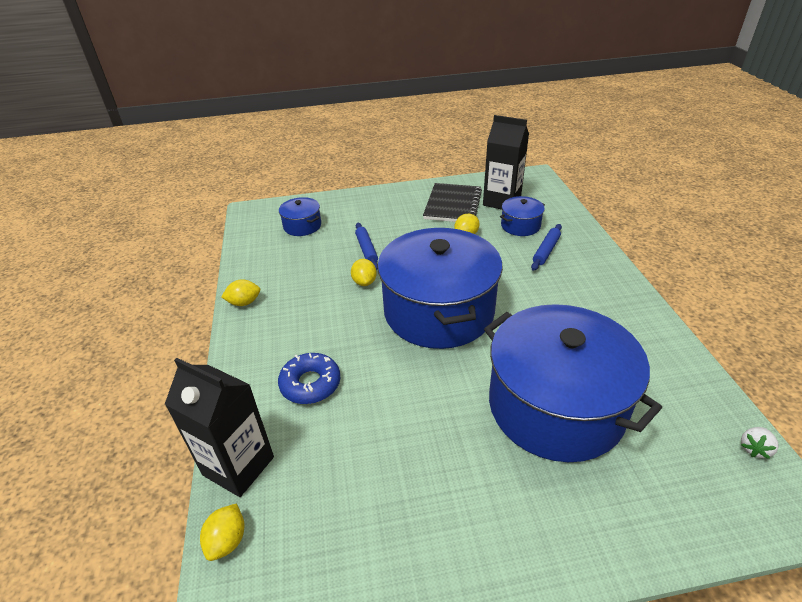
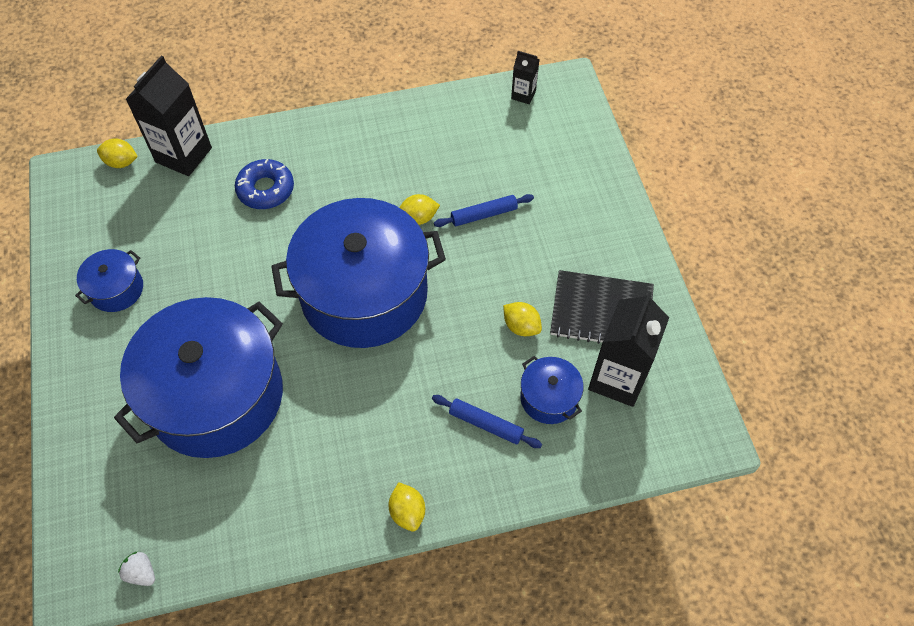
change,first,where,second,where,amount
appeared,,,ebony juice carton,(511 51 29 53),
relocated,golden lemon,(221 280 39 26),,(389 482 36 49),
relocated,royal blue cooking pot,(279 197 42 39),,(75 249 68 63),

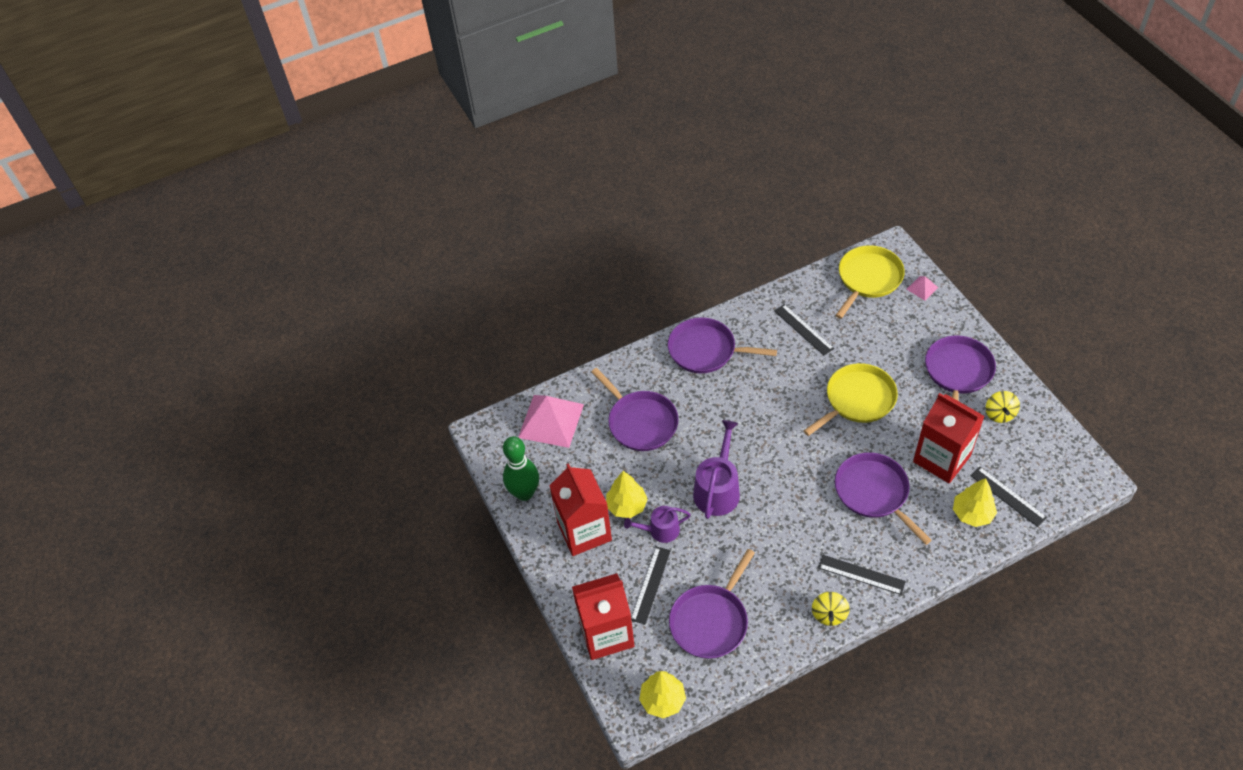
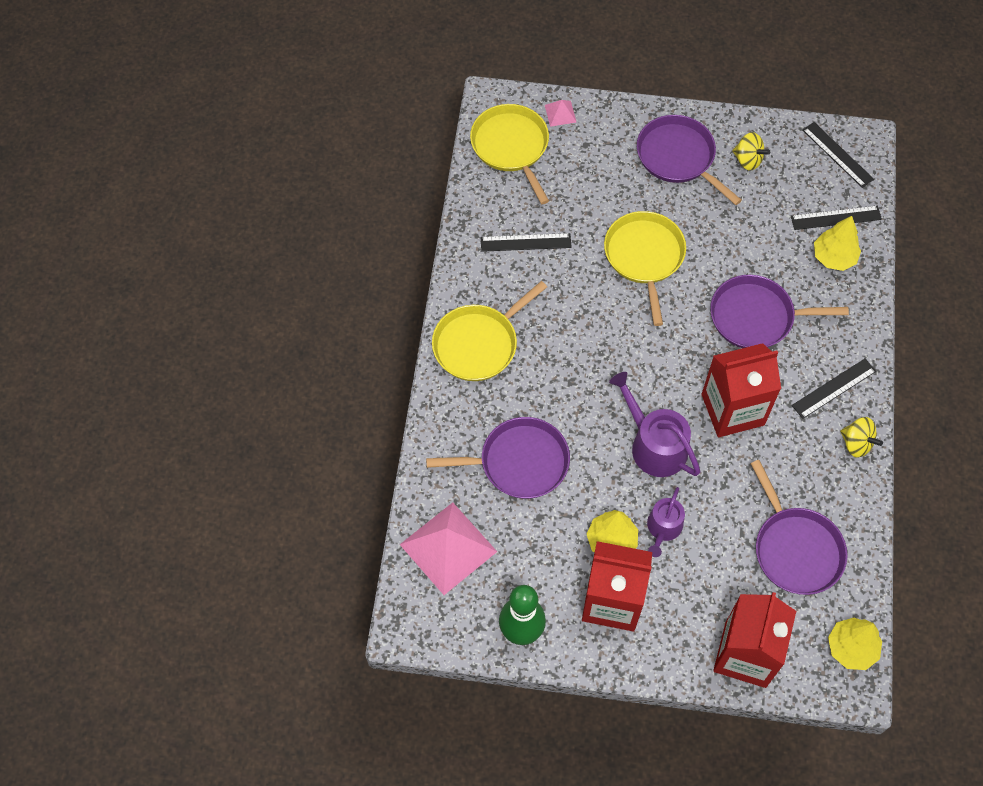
change,first,where,second,where,amount
relocated,ebony measuring stick,(631 546 40 79),,(802 122 72 66),
relocated,red juice carton,(913 393 72 91),,(702 343 79 94),
colour,violet pan,(668 317 109 56),golden pan,(432 281 115 100),

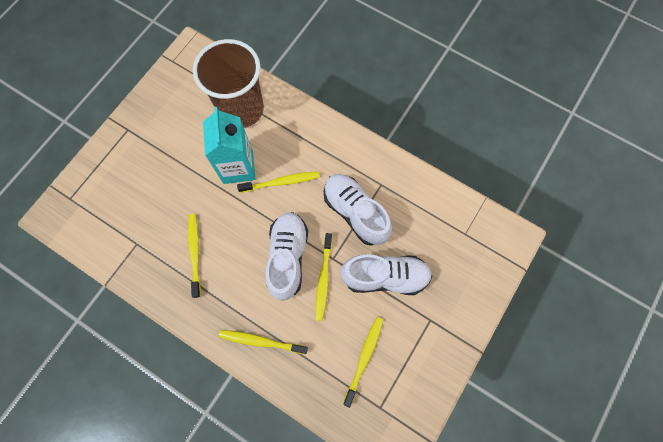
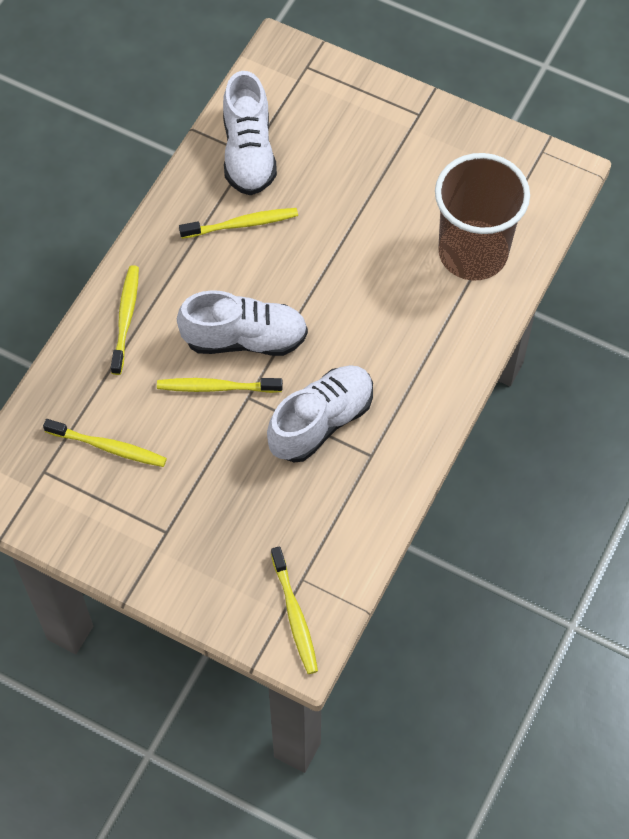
change,first,where,second,where,amount
missing,turquoise juice carton,(203 107 52 77),,,
relocated,golden toothbrush,(237 171 83 22),,(271 546 47 128),
relocated,snow-white sneaker,(340 254 92 41),,(223 71 54 124),

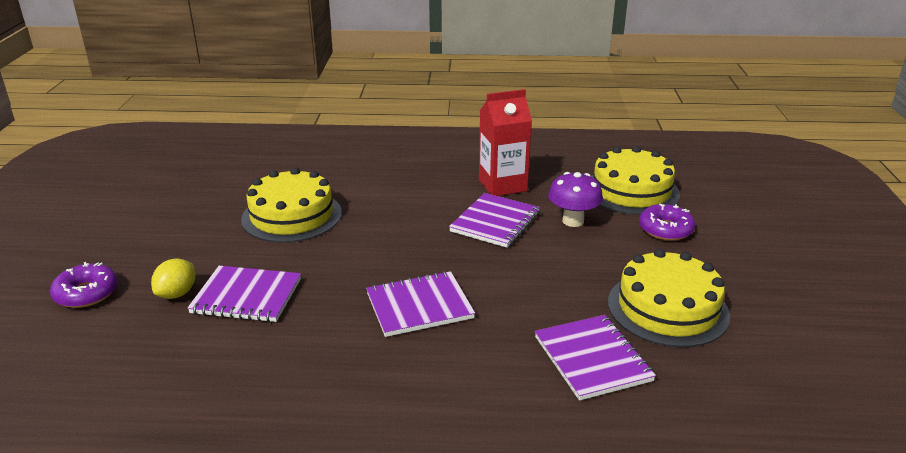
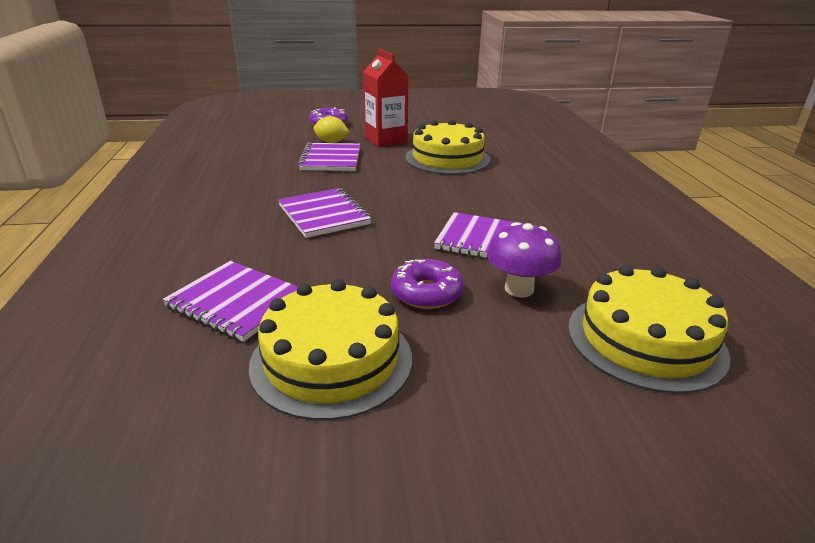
change,first,where,second,where,amount
relocated,red juice carton,(479 89 53 107),,(363 49 46 98),
relocated,violet donut,(639 204 56 37),,(391 259 73 50),
spun,violet notebook,(535 315 121 86),,(163 261 135 81),60 degrees clockwise

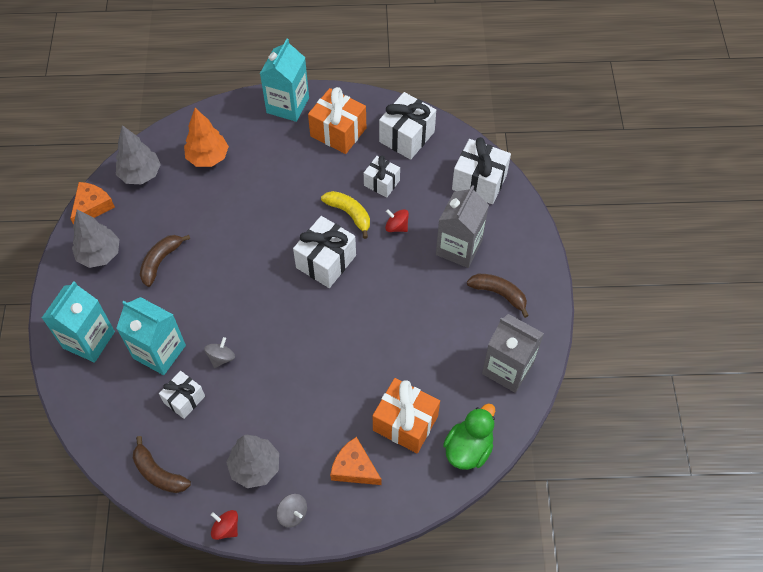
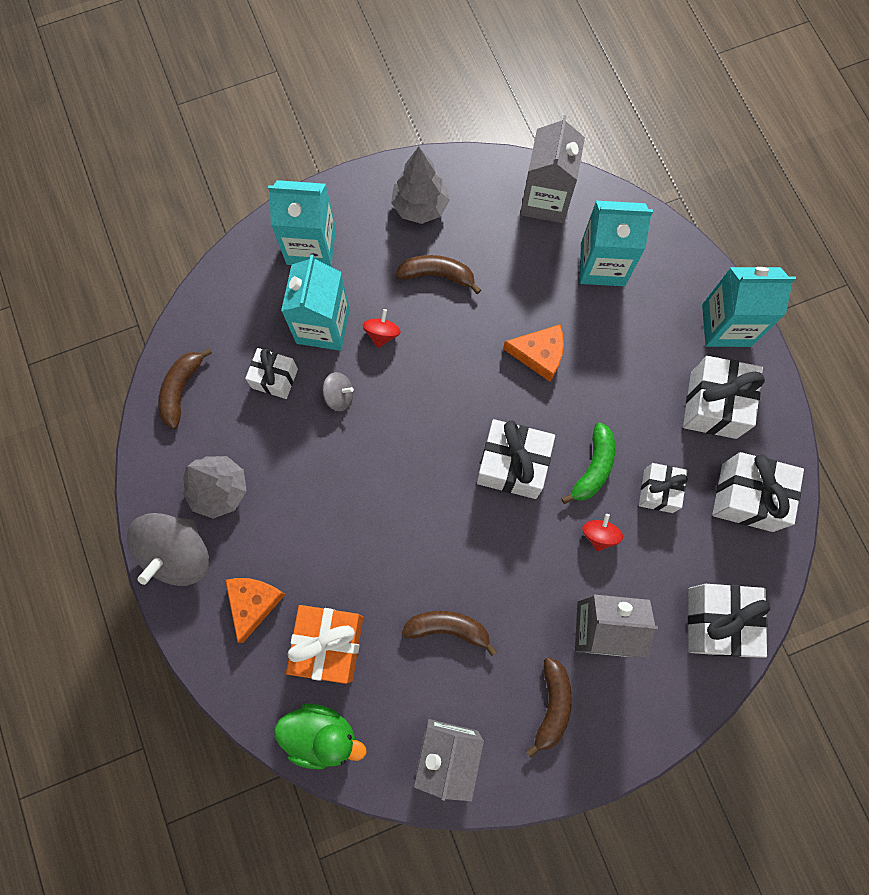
change,first,where,second,where,amount
appeared,,,russet banana,(402 611 95 45),
relocated,orange-coloured piece of cheese,(70 182 45 43),,(503 325 61 57),
relocated,red toy top,(211 510 27 30),,(363 309 38 39),
exchanged,ash-grey fir tree,(116 125 45 59),ash-grey juice carton,(520 115 65 108),
exchanged,orange-coloured fir tree,(184 108 45 59),turquoise juice carton,(580 201 73 85),
colour,orange-coloured gift,(308 87 58 67),snow-white gift,(683 356 82 83),
colour,golden banana,(321 191 49 48),emerald banana,(561 422 54 82),
size,ash-grey toy top,(277 494 30 34),,(127 513 82 73),x2.12

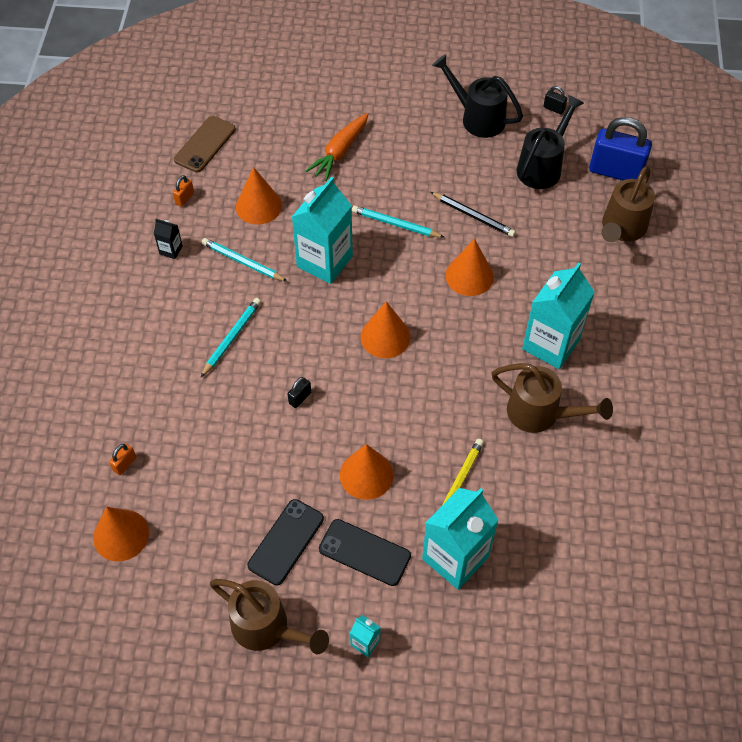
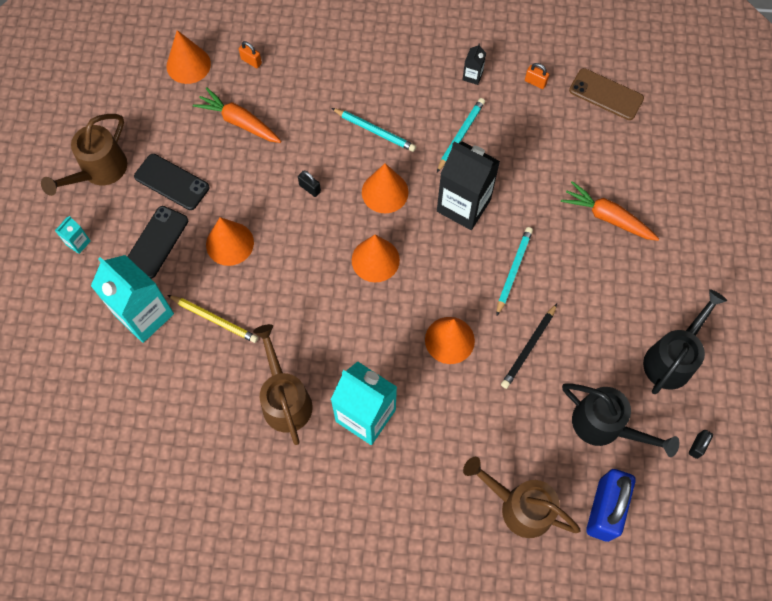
change,first,where,second,where,amount
appeared,,,orange-coloured root vegetable,(193 88 88 55),
relocated,orange-coloured cone shape,(236 167 46 58),,(362 163 47 50),
colour,turquoise juice carton,(292 176 61 108),ebony juice carton,(437 141 63 89),
spun,russet sprinkling can,(491 363 122 70),,(253 324 60 121),135 degrees clockwise

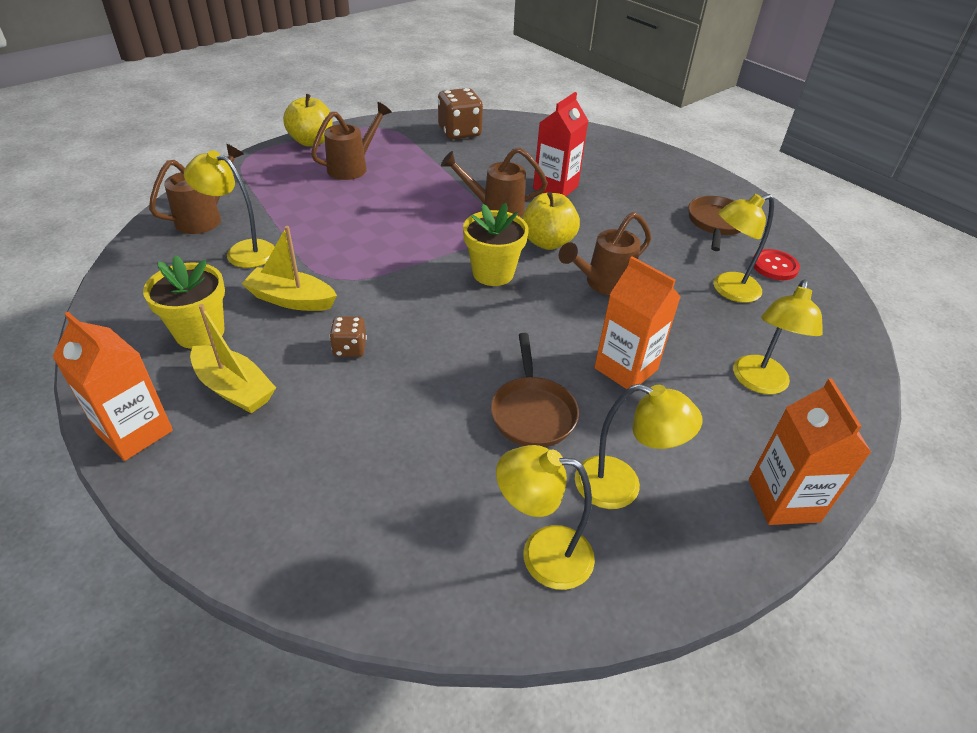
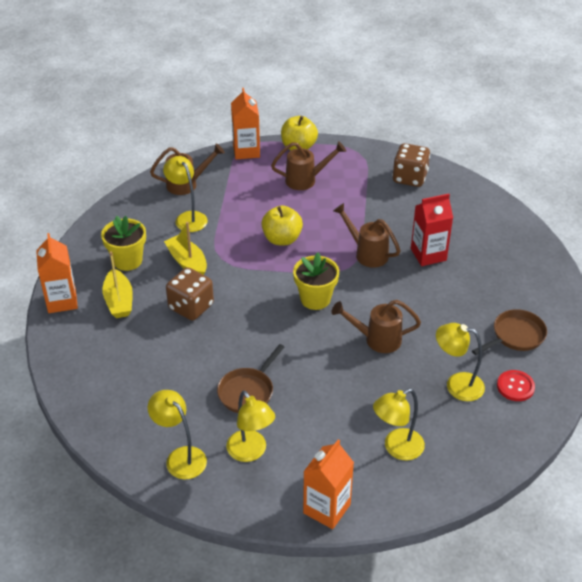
change,first,where,second,where,amount
relocated,golden toy apple,(522 192 58 58),,(261 205 42 41),
relocated,orange-coloured juice carton,(594 256 87 133),,(231 88 29 71),
size,russet die,(330 316 37 41),,(166 267 48 54),x1.81

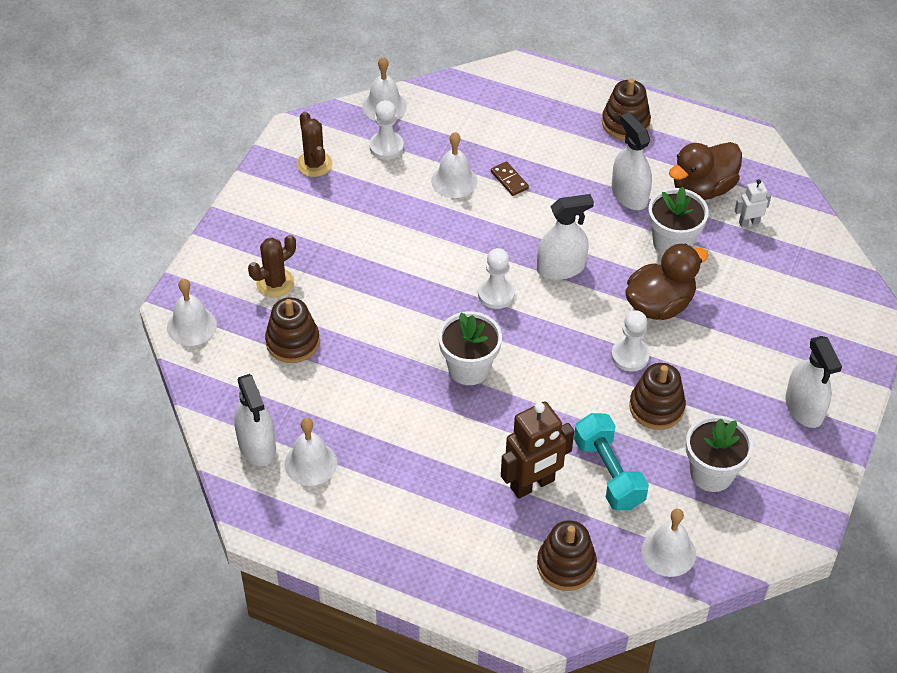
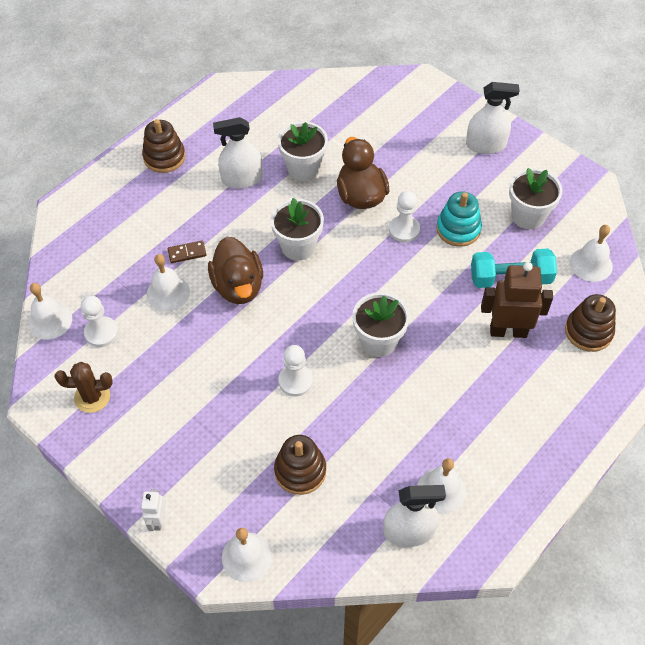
change,first,where,second,where,amount
missing,russet saguaro cactus,(248 235 48 62),,,
relocated,snow-white chess pawn,(478 248 37 61),,(278 345 35 52),
relocated,russet rubber duck,(669 142 73 58),,(208 237 55 67),
relocated,snow-white robot,(735 179 36 48),,(141 489 25 42),
exchanged,snow-white sprayer,(537 194 57 86),snow-white potted plant,(270 198 54 63),
colour,russet ring stacker,(629 363 57 67),turquoise ring stacker,(436 192 46 55),
spun,russet robot,(501 401 73 98),,(481 262 72 76),75 degrees counterclockwise

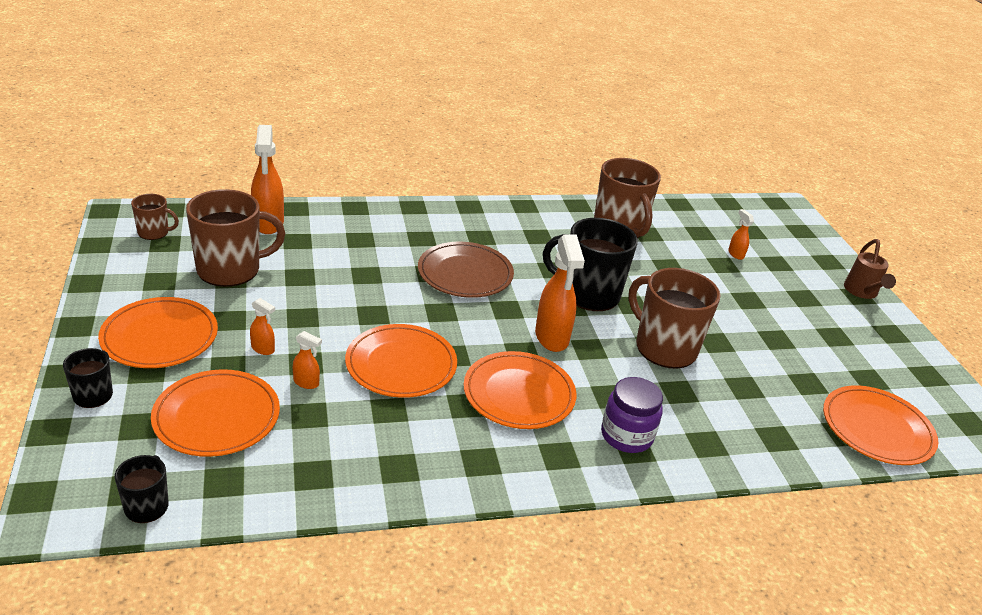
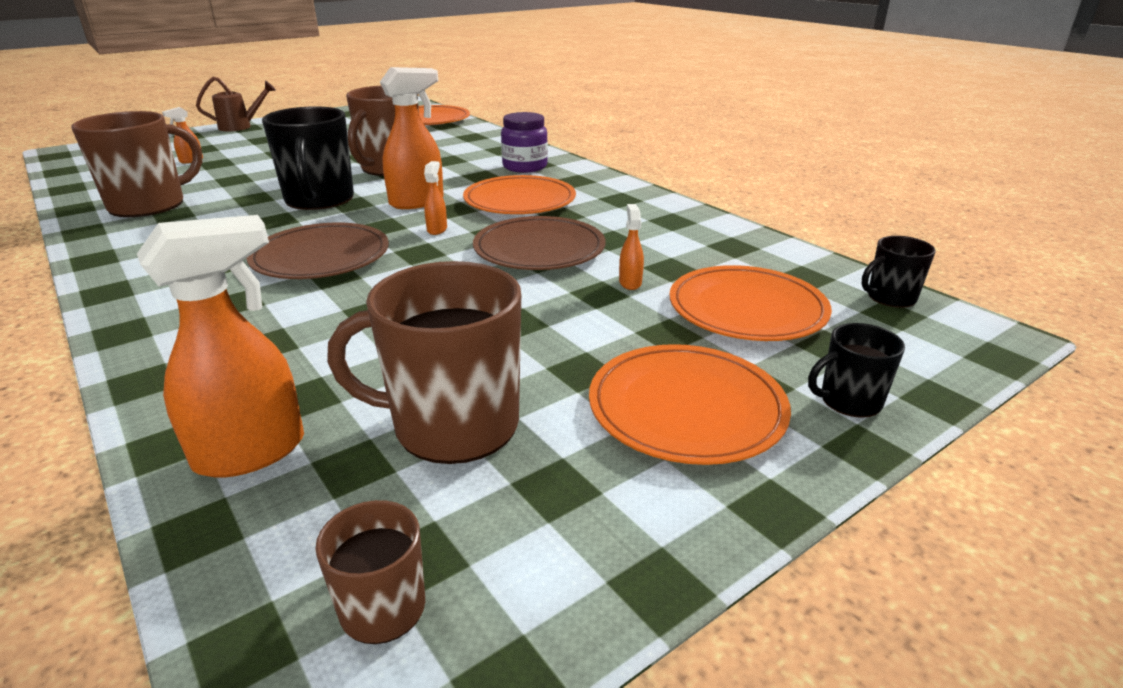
change,first,where,second,where,amount
relocated,orange-coloured sprayer,(250 298 25 57),,(424 161 23 74),
colour,orange-coloured plate,(345 324 112 74),russet plate,(473 216 132 54),
spun,russet coffee mug,(186 189 99 98),,(327 261 194 203),45 degrees counterclockwise

